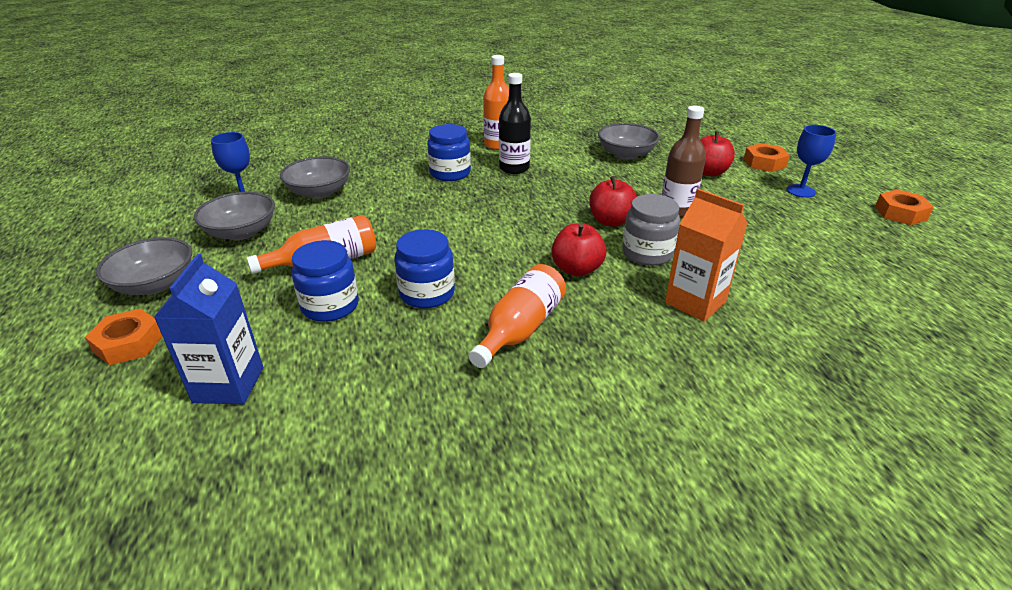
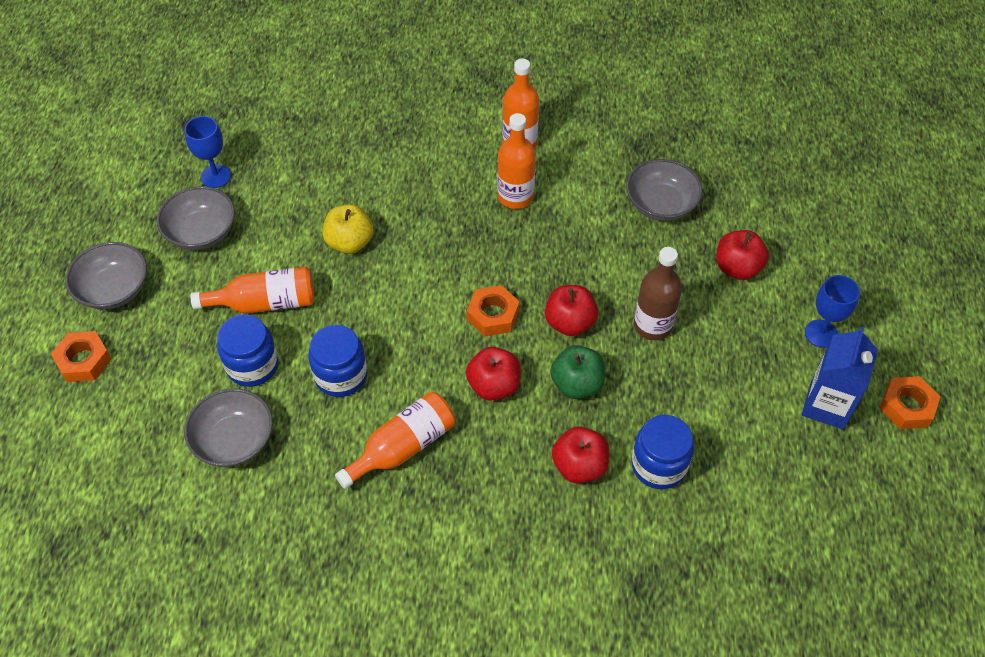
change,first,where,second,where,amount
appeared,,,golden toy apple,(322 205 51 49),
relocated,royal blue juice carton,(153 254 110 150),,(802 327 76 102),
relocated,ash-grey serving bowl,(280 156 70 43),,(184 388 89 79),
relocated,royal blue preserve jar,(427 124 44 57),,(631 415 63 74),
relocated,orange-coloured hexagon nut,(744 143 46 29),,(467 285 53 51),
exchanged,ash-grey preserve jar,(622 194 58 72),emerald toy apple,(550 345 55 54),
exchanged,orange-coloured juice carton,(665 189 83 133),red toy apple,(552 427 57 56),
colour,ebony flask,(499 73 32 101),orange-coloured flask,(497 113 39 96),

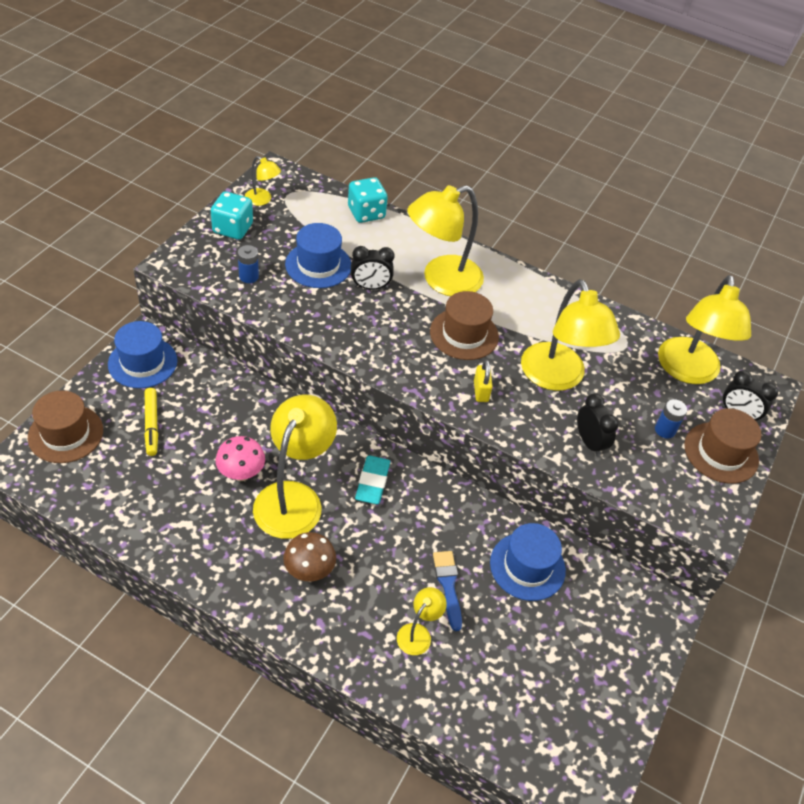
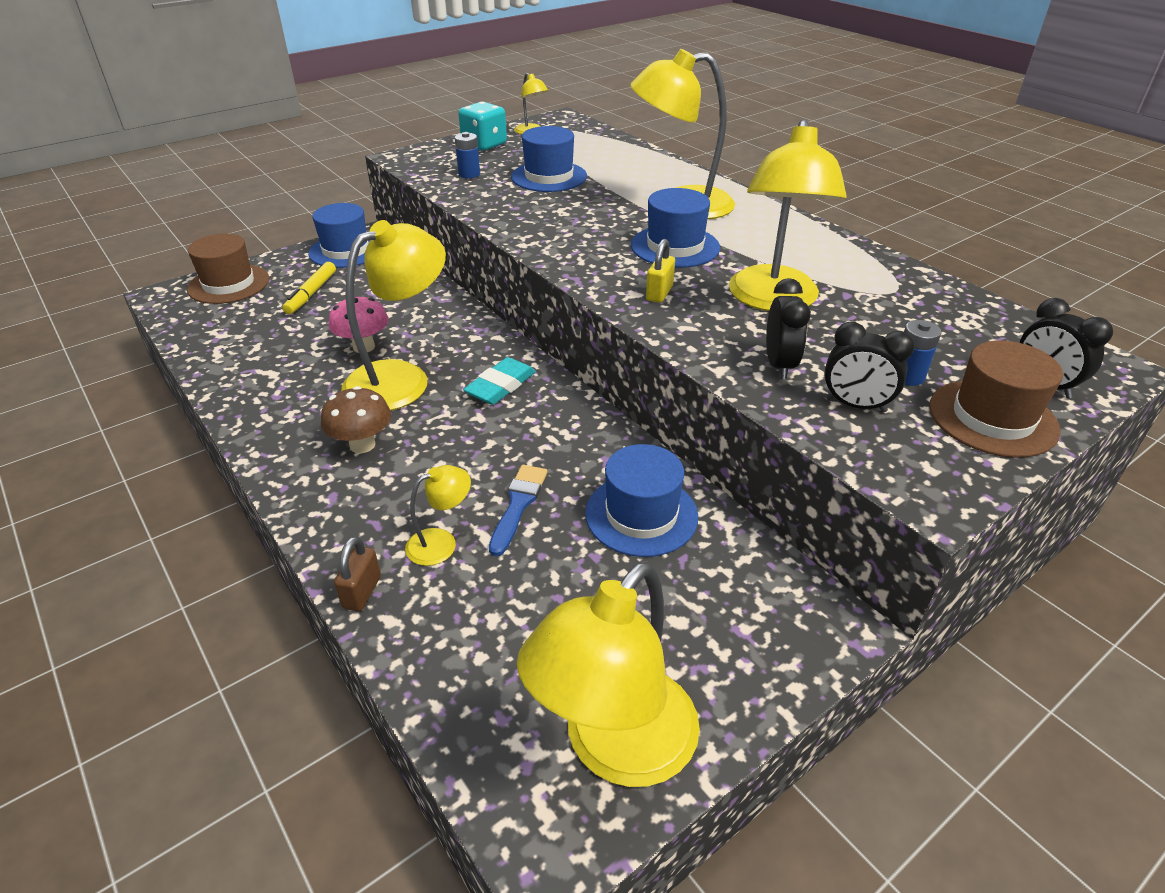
change,first,where,second,where,amount
missing,turquoise die,(348 177 40 46),,,
appeared,,,russet lock,(334 536 47 75),
relocated,ebony alarm clock,(351 246 43 44),,(824 322 91 90),
relocated,golden desk lamp,(658 275 93 109),,(517 561 183 226),
colour,russet top hat,(430 291 69 69),royal blue top hat,(631 188 89 80),

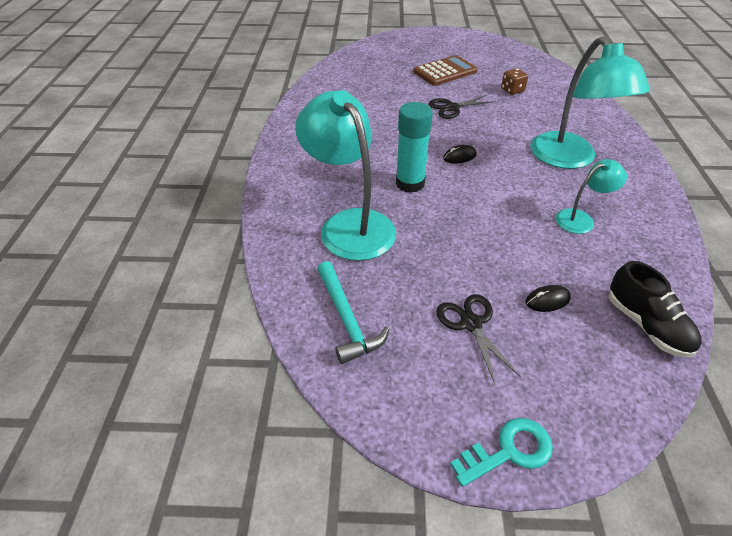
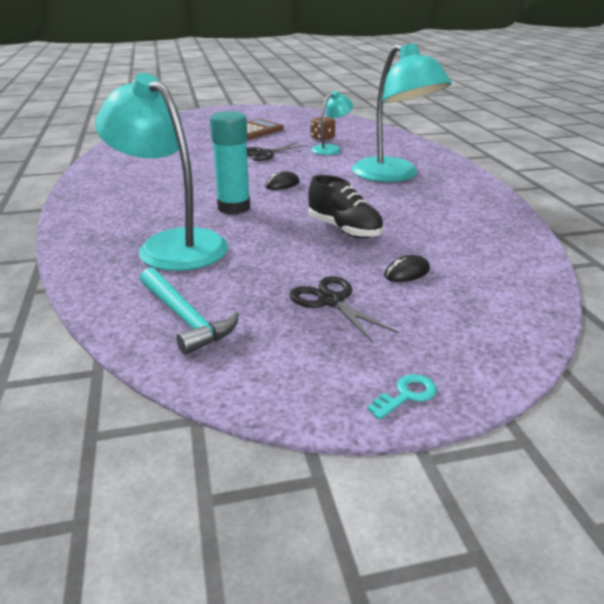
change,first,where,second,where,amount
relocated,turquoise desk lamp,(556 159 71 75),,(311 91 42 64),
relocated,ebony sneaker,(609 261 93 97),,(308 175 75 63),
size,turquoise door key,(450 418 103 69),,(367 374 70 46),x0.63

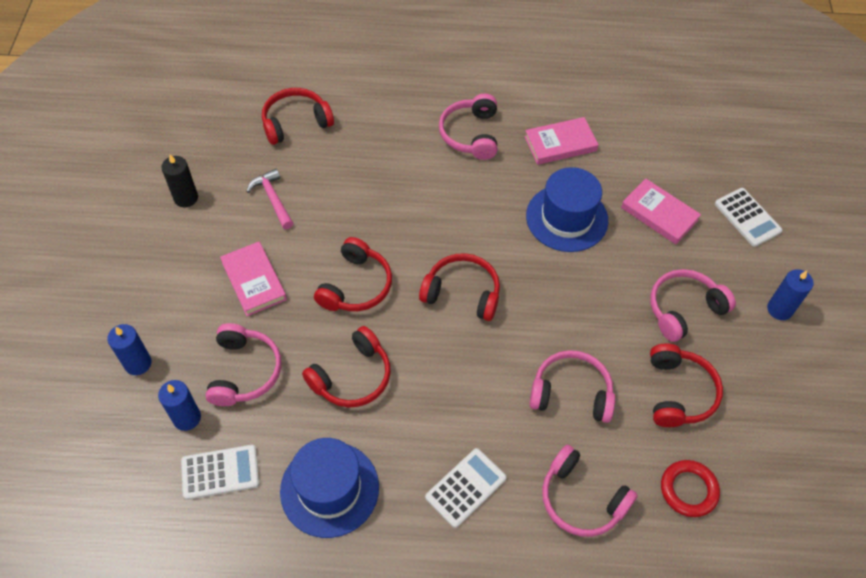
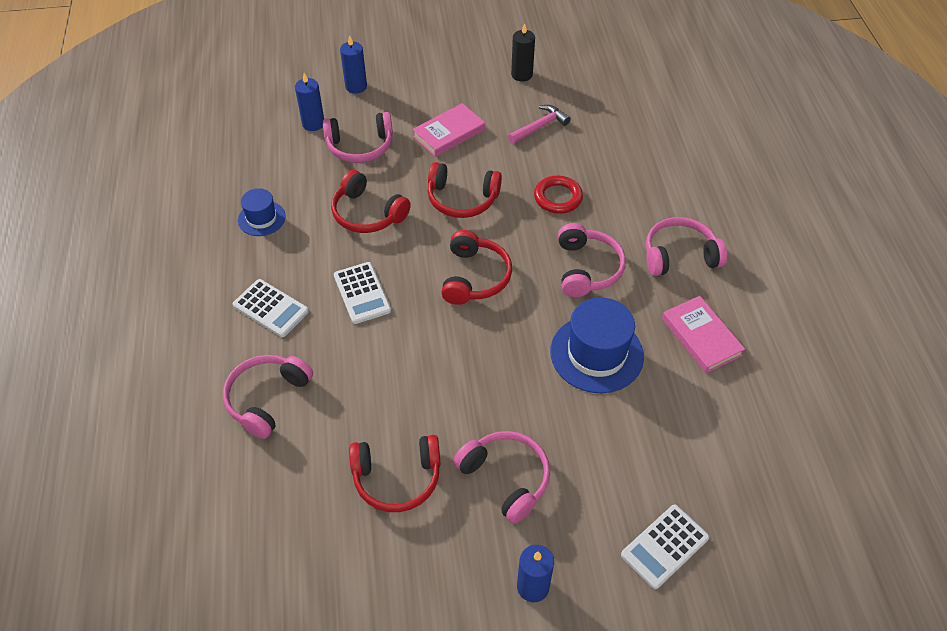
change,first,where,second,where,amount
missing,red over-ear headphones,(262 88 72 57),,,
missing,rose-pink hardback,(621 179 80 65),,,
relocated,snow-white pocket calculator,(181 445 78 55),,(334 262 57 62),
relocated,rose-pink over-ear headphones,(529 350 86 73),,(558 223 68 74),
relocated,red hoop,(661 460 59 57),,(534 176 49 38),
size,royal blue top hat,(280 438 99 100),,(238 188 48 48),x0.57

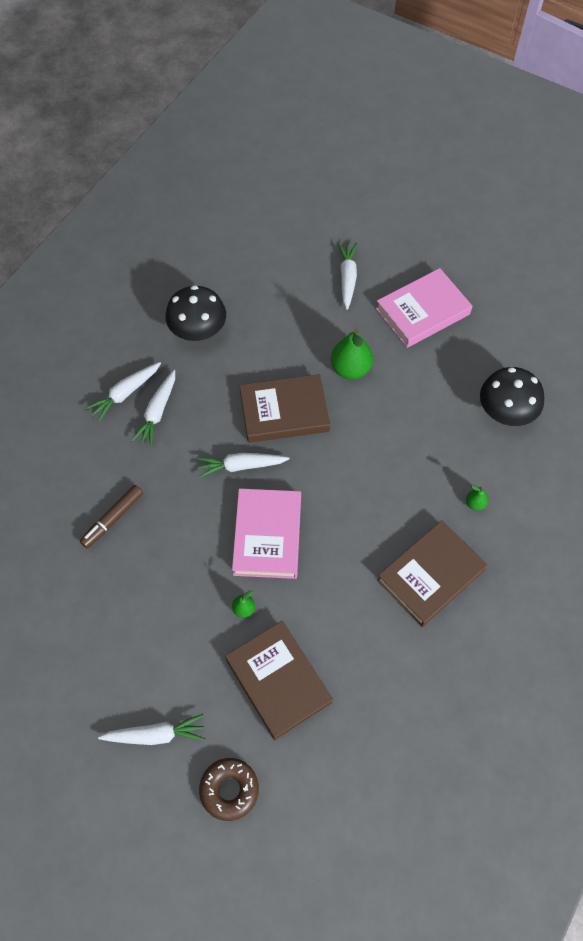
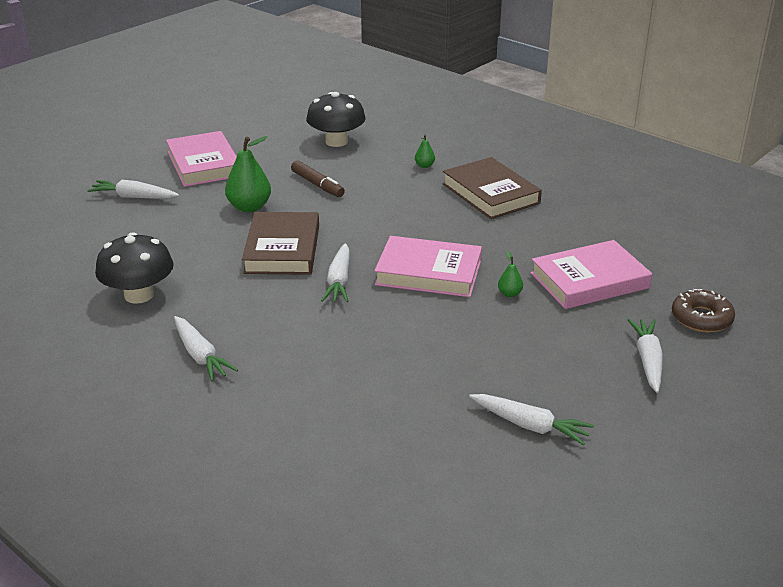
change,first,where,second,where,amount
relocated,russet marker,(80 485 63 63),,(291 160 54 37),
relocated,snow-white root vegetable,(131 370 44 77),,(469 394 125 52),
colour,russet hardback,(225 621 108 119),rose-pink hardback,(530 240 122 69),

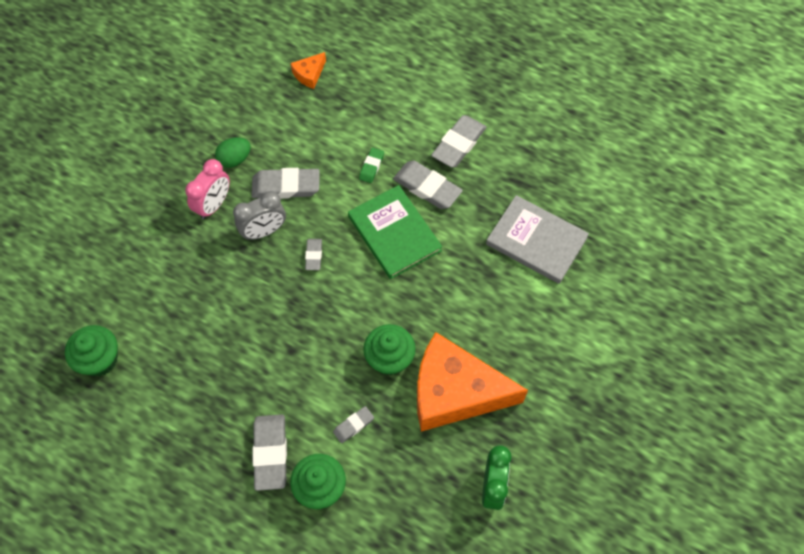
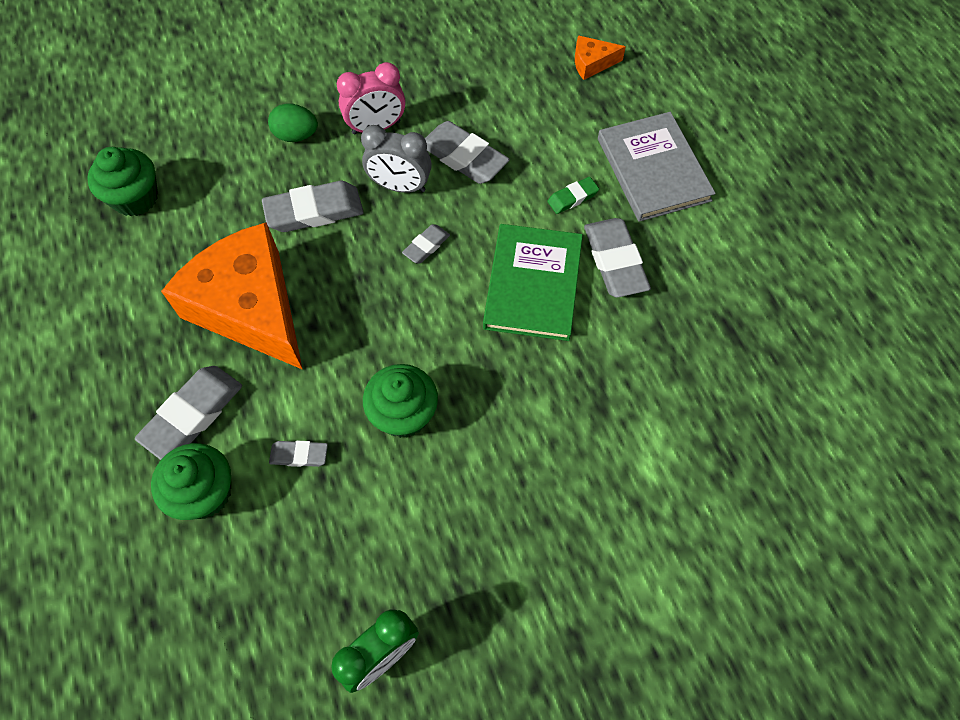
change,first,where,second,where,amount
relocated,emerald egg,(215 137 36 31),,(268 103 50 39),
relocated,orange-coloured piece of cheese,(417 332 111 100),,(161 222 142 148),
relocated,ash-grey gum eraser,(431 115 55 53),,(262 181 101 51),
relocated,ash-grey hardback,(486 195 103 89),,(598 112 118 110),

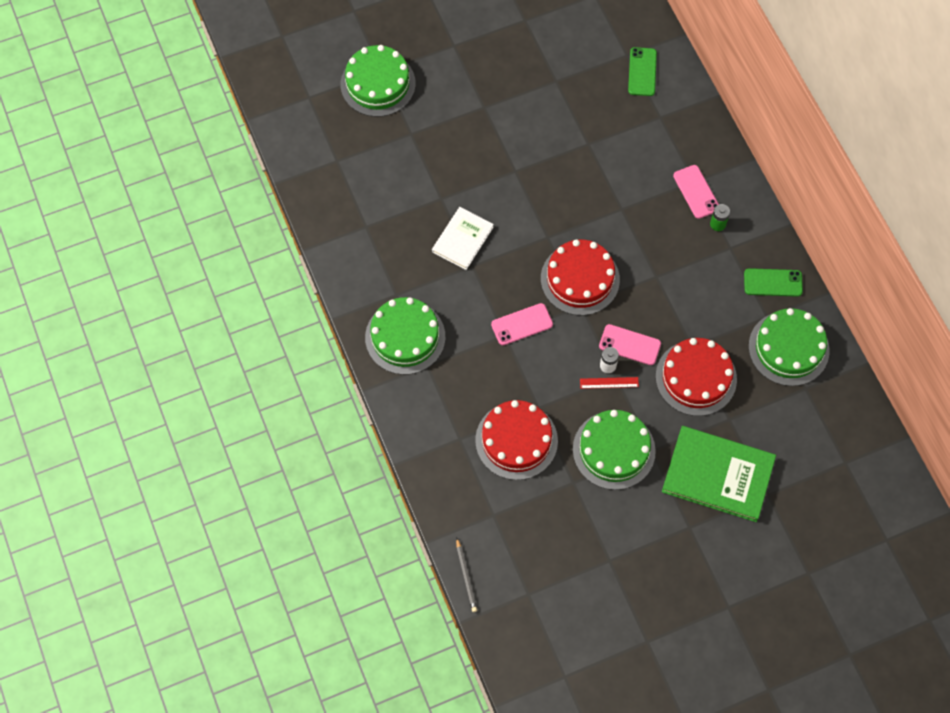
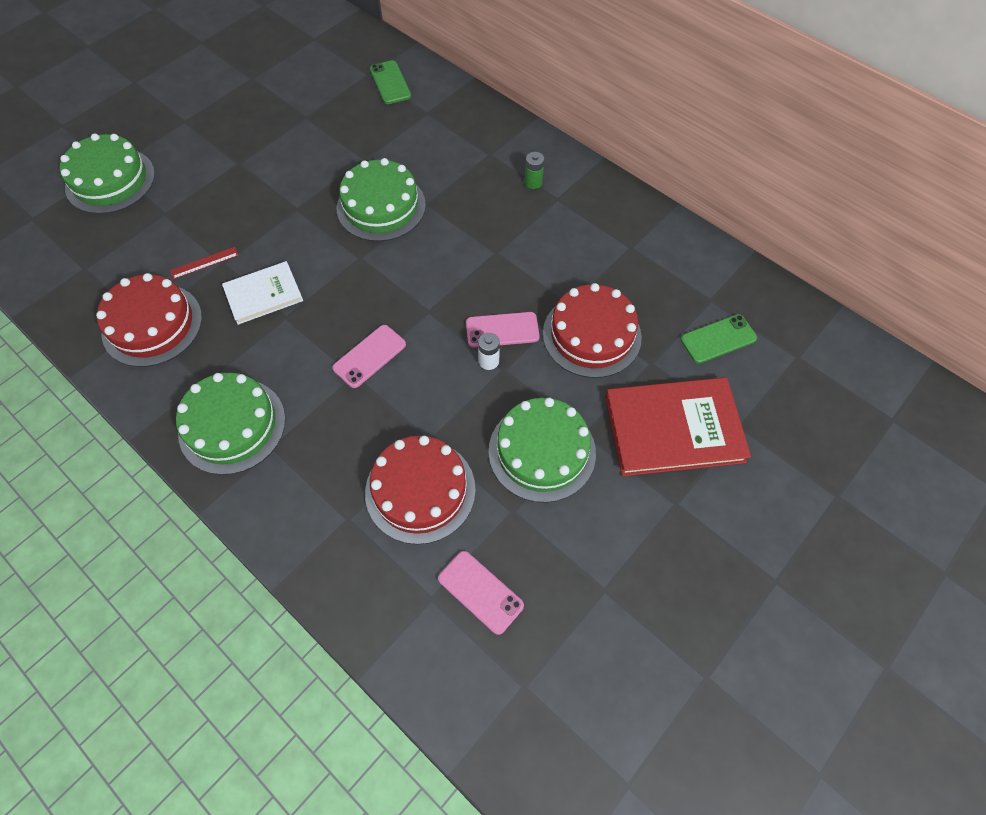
change,first,where,second,where,amount
missing,ash-grey lead pencil,(456 538 21 74),,,
relocated,red gateau,(541 240 79 75),,(96 273 106 94),
relocated,red measuring stick,(580 377 59 12),,(170 247 69 32),
relocated,rose-pink phone,(673 165 46 54),,(438 551 86 84),
relocated,emerald phone,(744 268 59 29),,(681 314 76 49),
relocated,emerald gateau,(749 308 80 78),,(337 158 89 83),
colour,emerald hardback,(662 426 114 96),red hardback,(605 377 146 99),
spun,snow-white hardback,(432 207 62 63),,(222 261 81 64),60 degrees clockwise

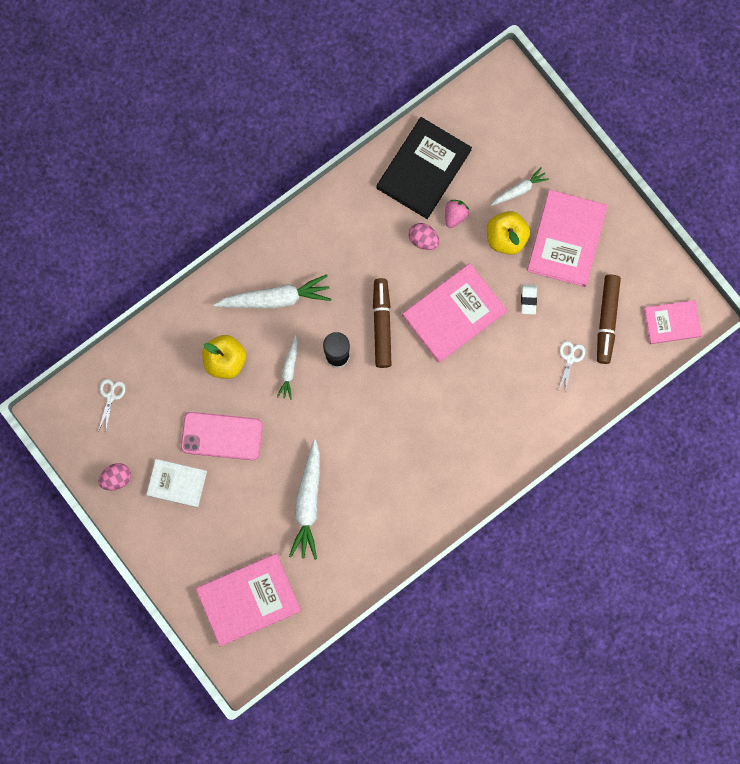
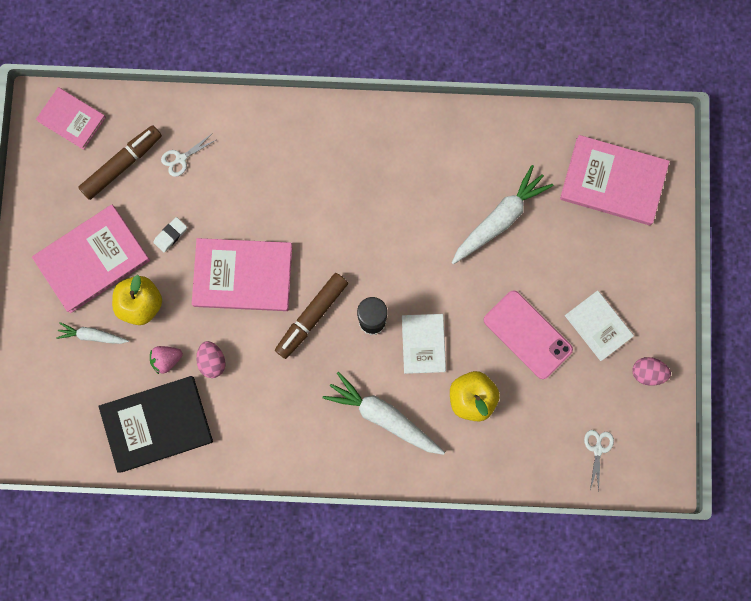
change,first,where,second,where,amount
exchanged,snow-white root vegetable,(277 336 21 64),snow-white hardback,(402 314 44 60),
spun,snow-white scissors,(98 379 28 52),,(584 430 30 61),135 degrees clockwise

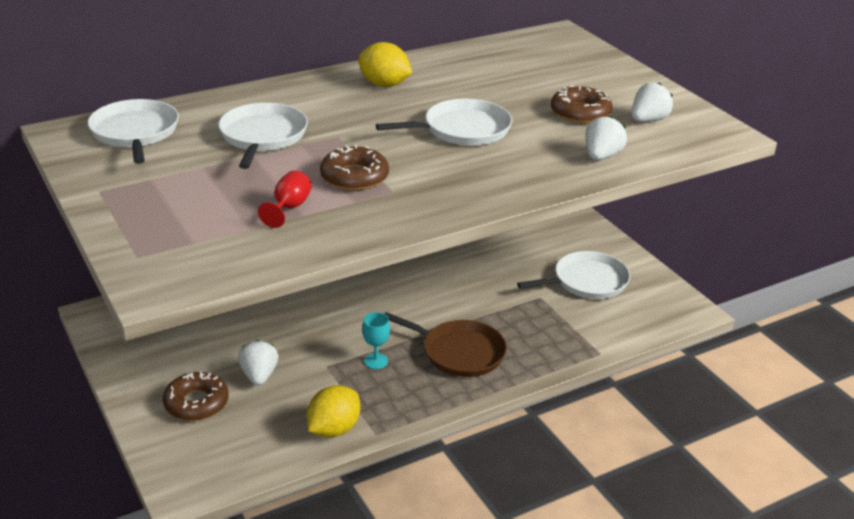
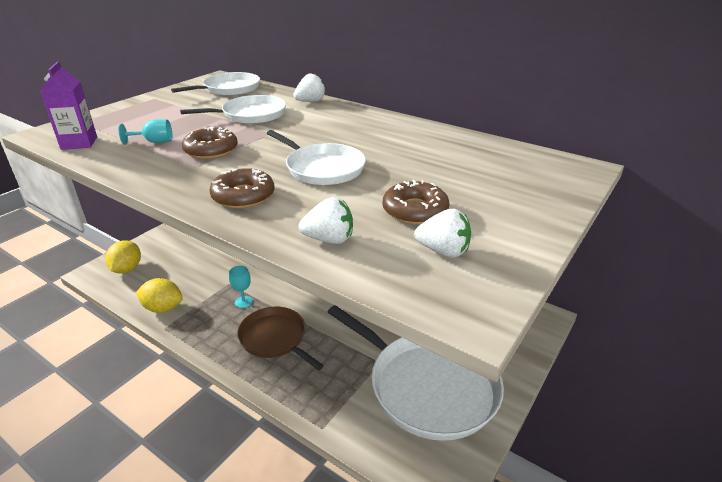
change,first,where,second,where,amount
appeared,,,violet juice carton,(40 62 57 88),
relocated,russet donut,(163 371 66 50),,(209 168 65 41),
relocated,snow-white berry,(238 340 40 46),,(293 74 33 28),
relocated,golden lemon,(358 42 54 45),,(105 240 36 34),
colour,red goblet,(258 170 54 58),turquoise goblet,(119 119 53 26),
spun,russet pan,(385 312 122 65),,(237 307 87 63),135 degrees clockwise
size,snow-white pan,(517 251 113 48),,(328 305 176 136),x1.70

